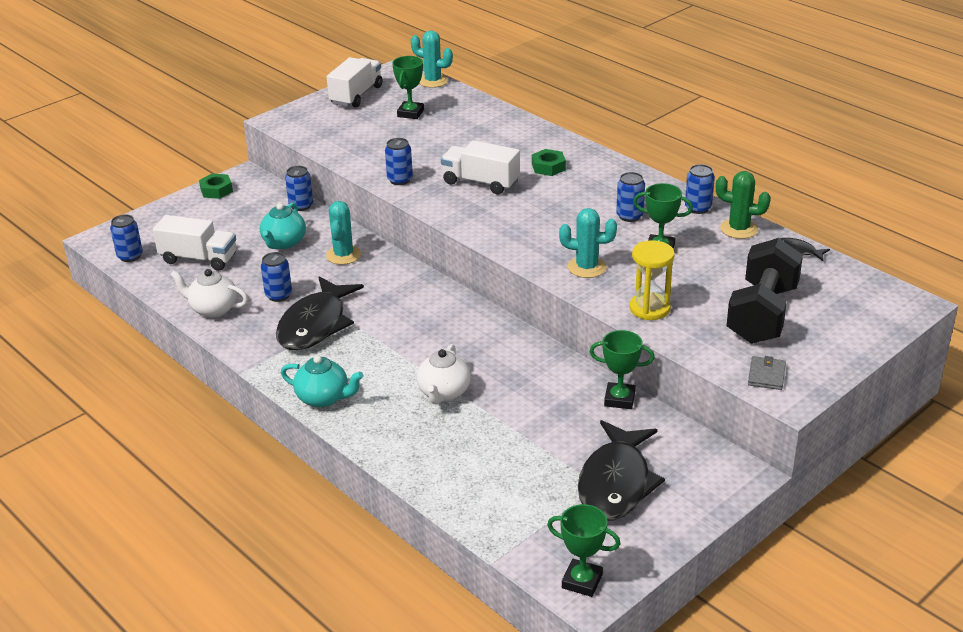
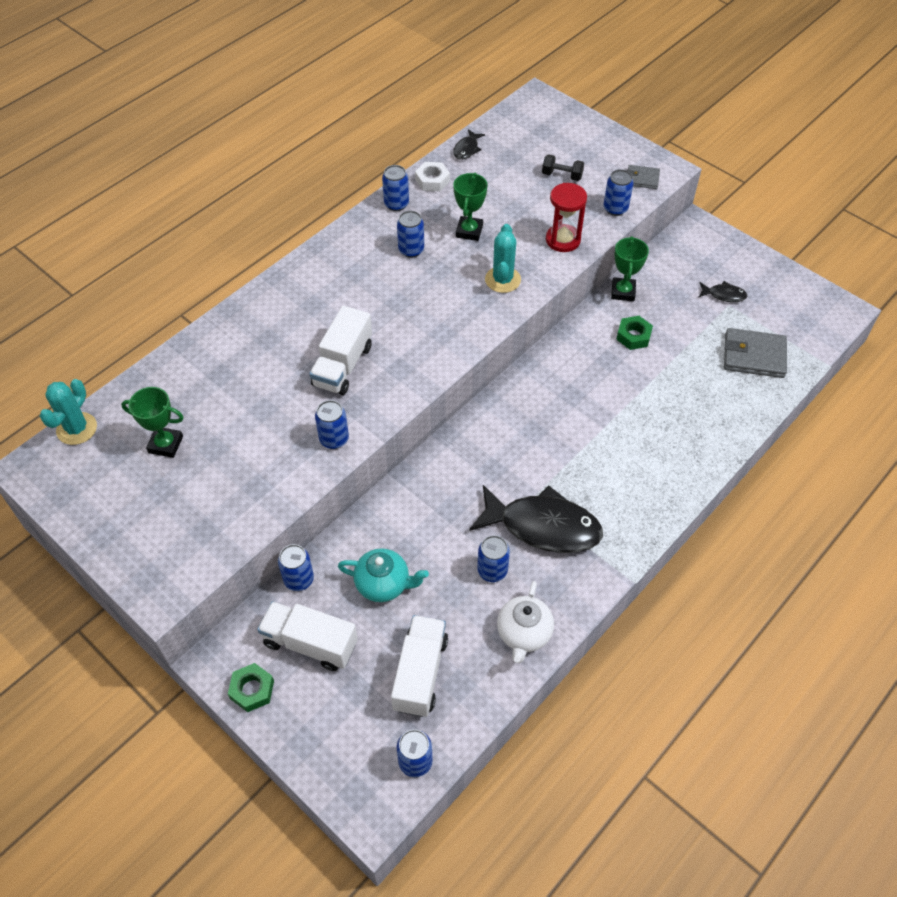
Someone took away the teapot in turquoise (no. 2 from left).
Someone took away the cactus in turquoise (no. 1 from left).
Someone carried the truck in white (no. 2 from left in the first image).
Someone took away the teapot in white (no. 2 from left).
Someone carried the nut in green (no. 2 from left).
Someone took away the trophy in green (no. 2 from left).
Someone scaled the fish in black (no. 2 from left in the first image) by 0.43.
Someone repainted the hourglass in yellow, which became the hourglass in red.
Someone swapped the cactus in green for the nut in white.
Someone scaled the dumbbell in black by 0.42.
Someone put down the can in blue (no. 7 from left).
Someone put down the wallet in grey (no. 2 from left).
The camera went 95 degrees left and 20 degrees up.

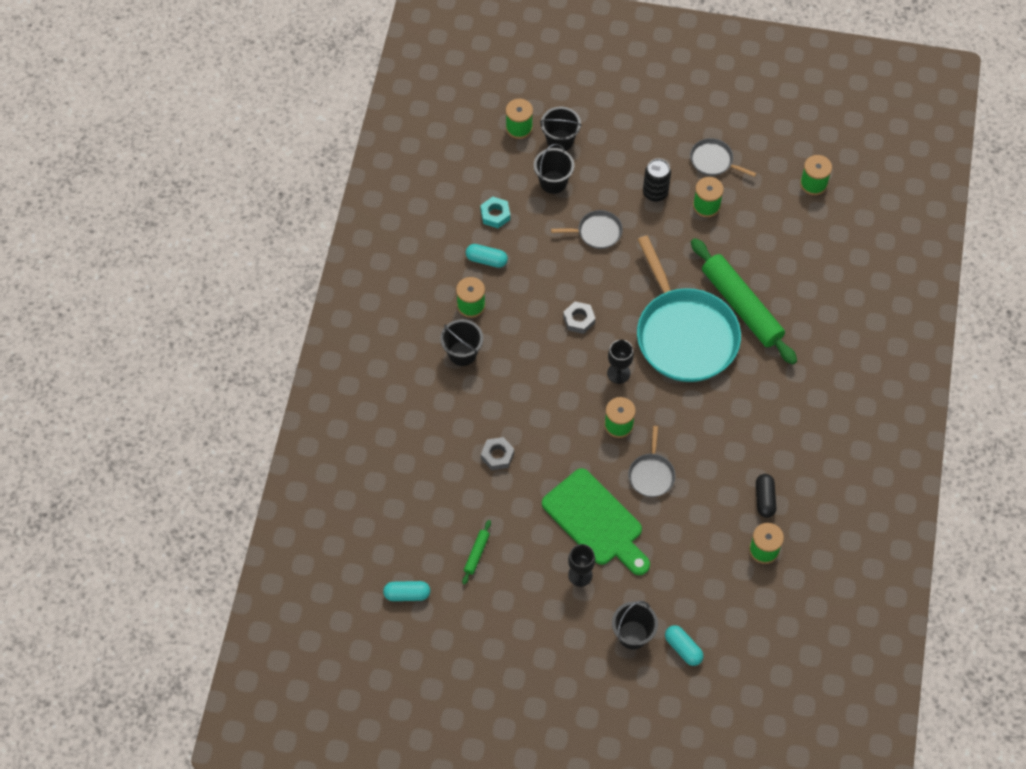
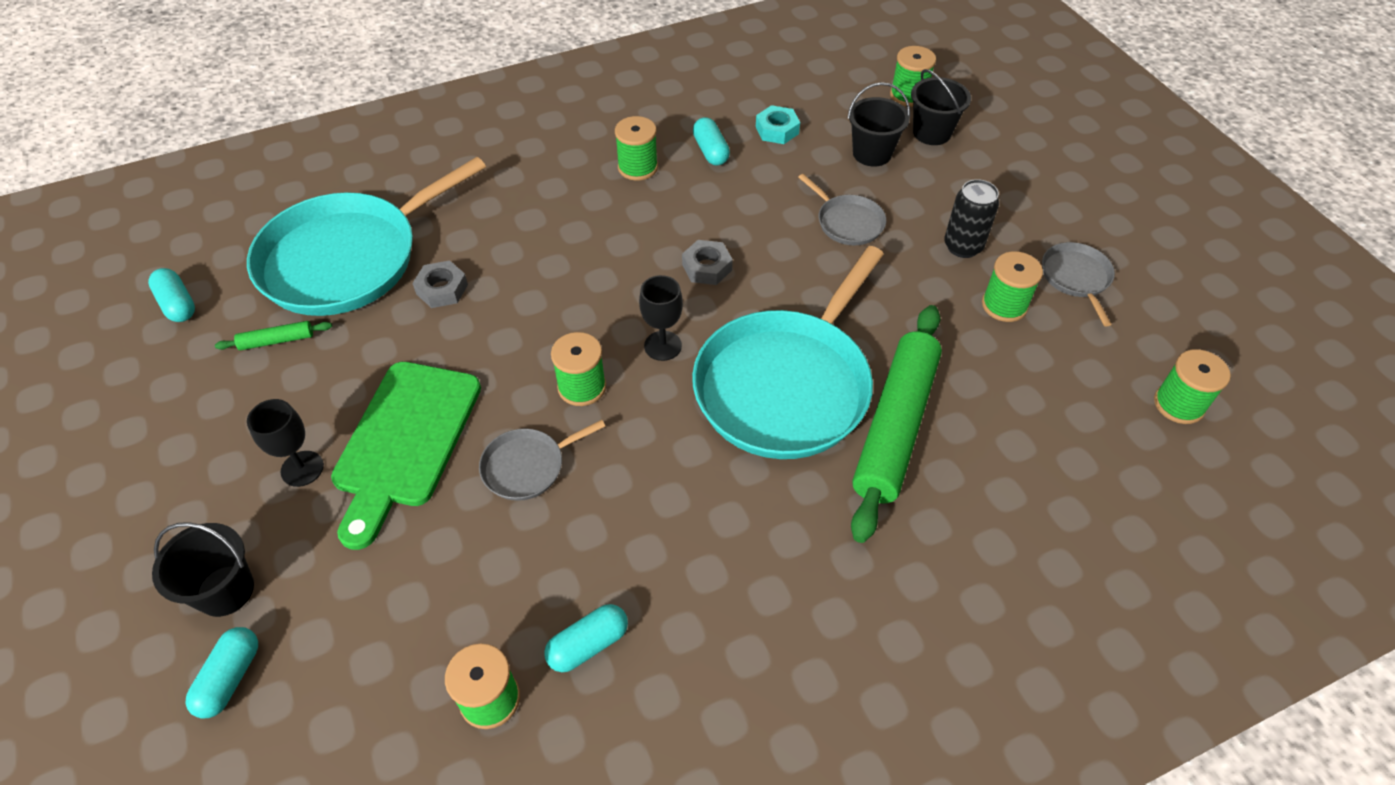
Someone took away the bucket in black (no. 1 from left).
Someone repainted the capsule in black, which became the capsule in turquoise (no. 3 from left).
Someone put down the pan in turquoise (no. 1 from left).
The camera went 55 degrees right and 10 degrees down.

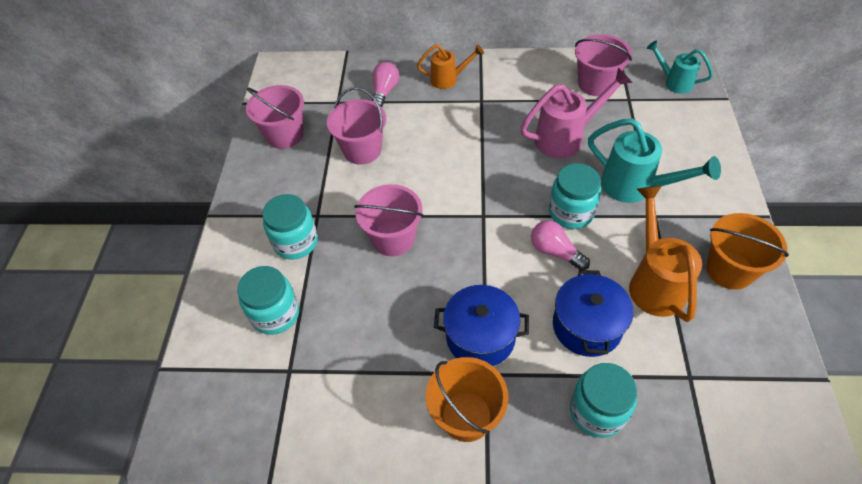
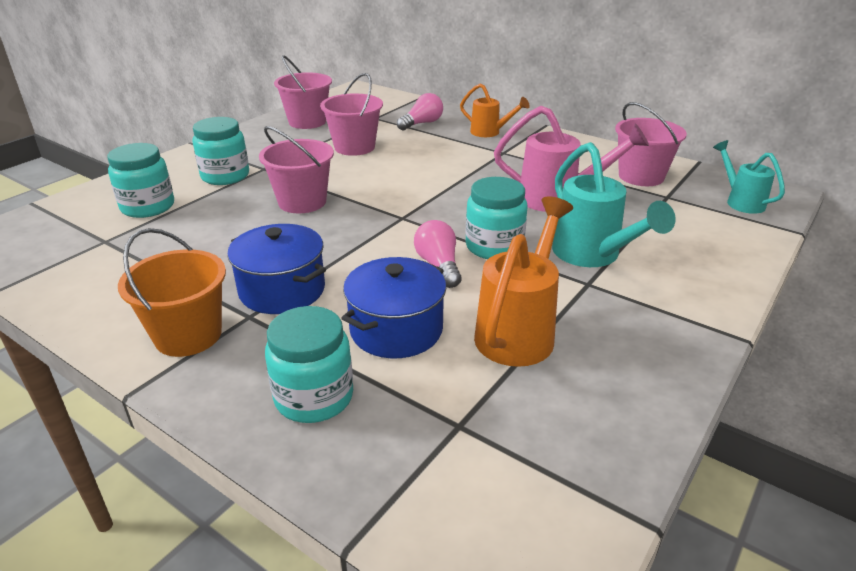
Someone took away the bucket in orange (no. 2 from left).
The camera went 30 degrees right and 20 degrees down.

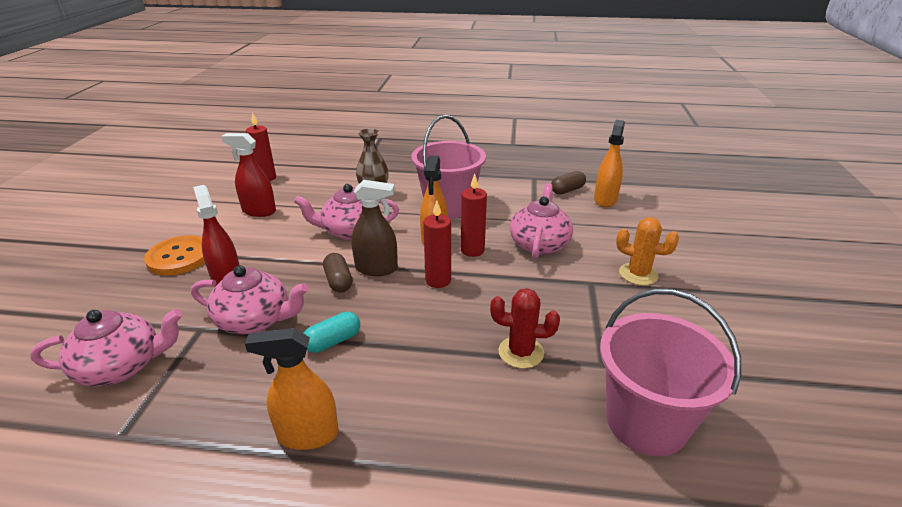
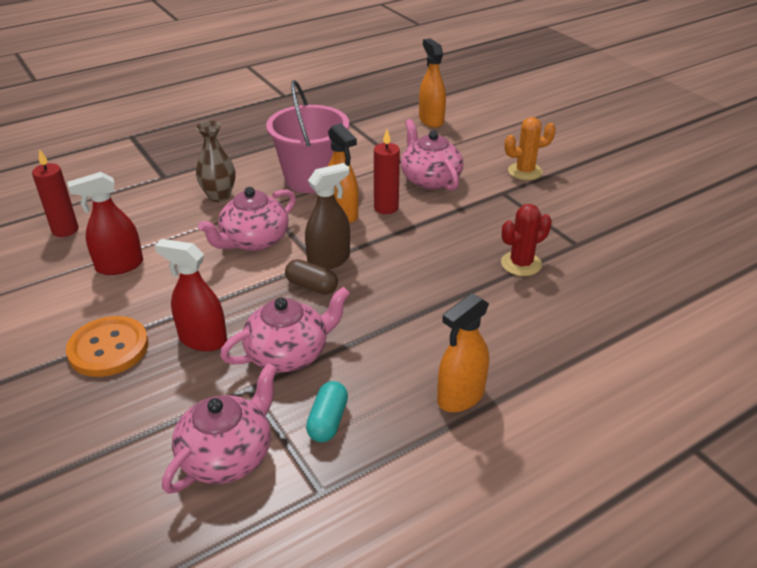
Someone carried the capsule in turquoise.
Someone took away the candle in red (no. 2 from left).
Someone took away the capsule in brown (no. 2 from left).
Someone took away the bucket in pink (no. 2 from left).
The camera went 40 degrees left and 5 degrees up.

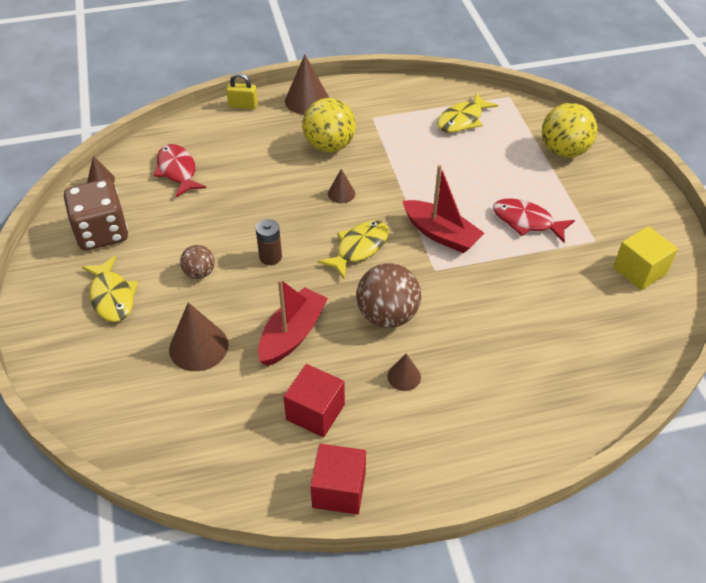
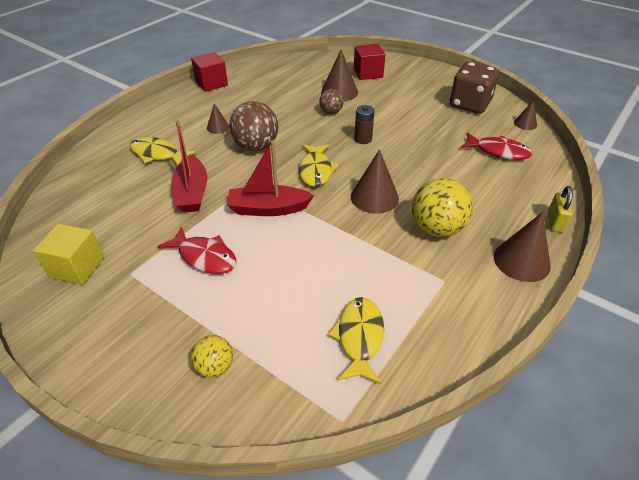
Someone carried the fish in yellow (no. 1 from left).
Someone carried the ball in brown (no. 1 from left in the first image).
Someone rotated the padlock in yellow by 45 degrees counterclockwise.
Someone carried the boat in red (no. 1 from left).
Someone carried the cube in red (no. 1 from left in the first image).
Someone scaled the cone in brown (no. 4 from left in the first image) by 1.81.
Someone rotated the fish in red (no. 2 from left in the first image) by 45 degrees clockwise.
Someone scaled the ball in yellow (no. 2 from left in the first image) by 0.56.
The camera went 140 degrees right and 5 degrees down.

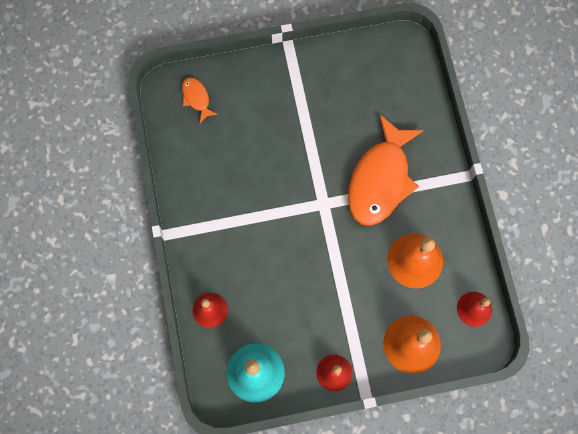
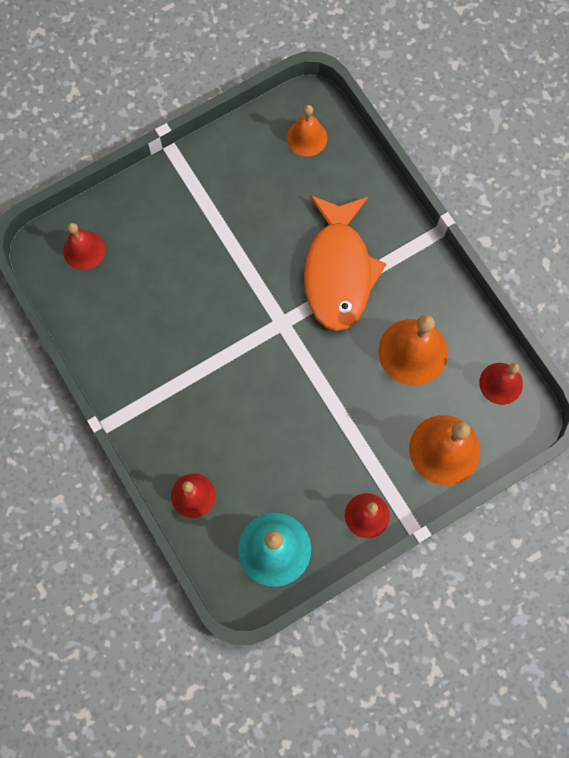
Someone swapped the fish in orange (no. 1 from left) for the bell in red (no. 1 from left).
Someone put down the bell in orange (no. 1 from left).
The camera went 20 degrees left and 0 degrees up.

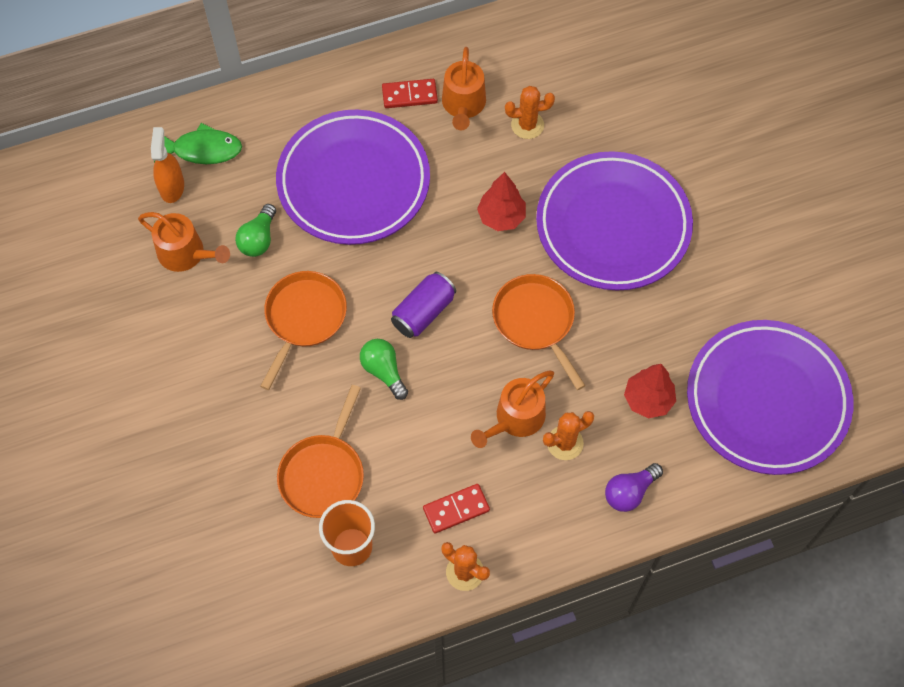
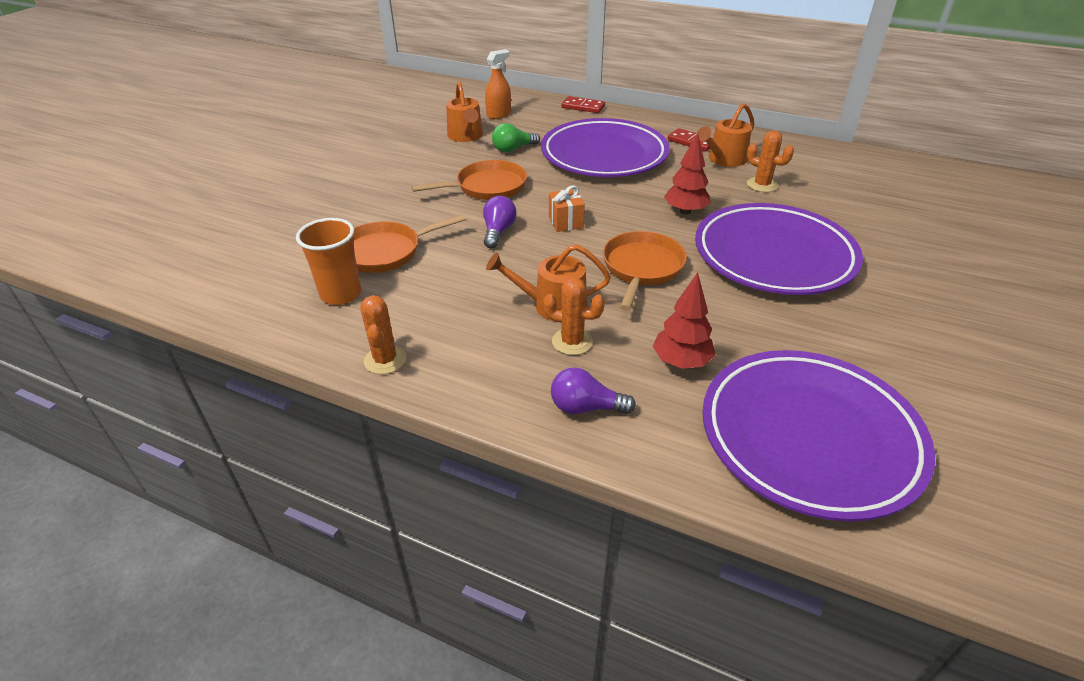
Someone took away the fish in green.
Someone repainted the light bulb in green (no. 2 from left), which became the light bulb in purple (no. 1 from left).
Someone swapped the can in purple for the gift in orange.
Someone carried the domino in red (no. 2 from left in the first image).
The camera went 45 degrees right and 25 degrees down.

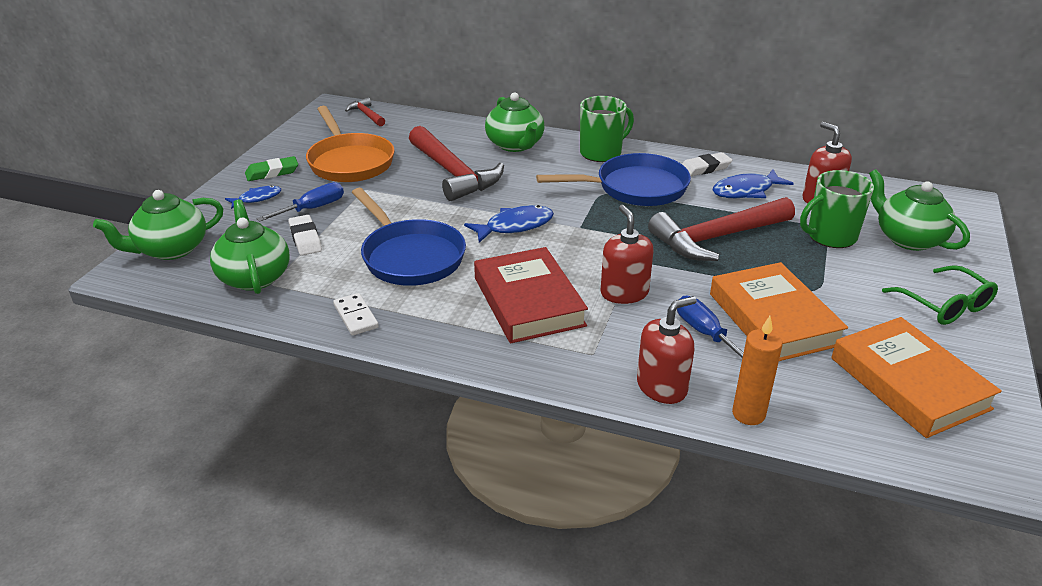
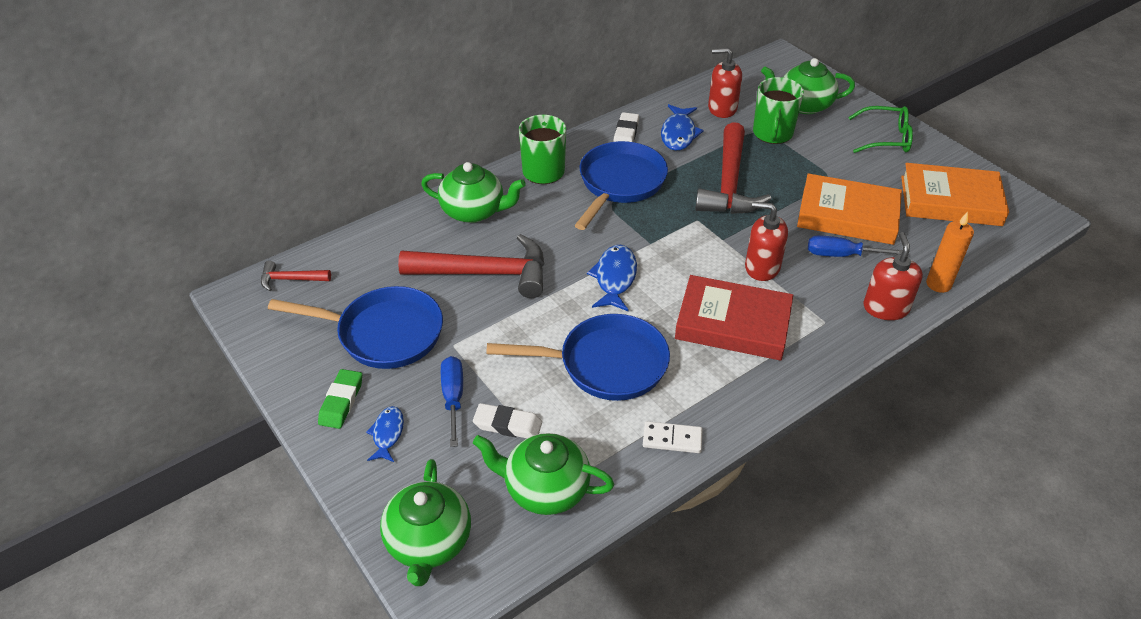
Someone repainted the pan in orange, which became the pan in blue (no. 1 from left).
The camera went 55 degrees left and 10 degrees up.

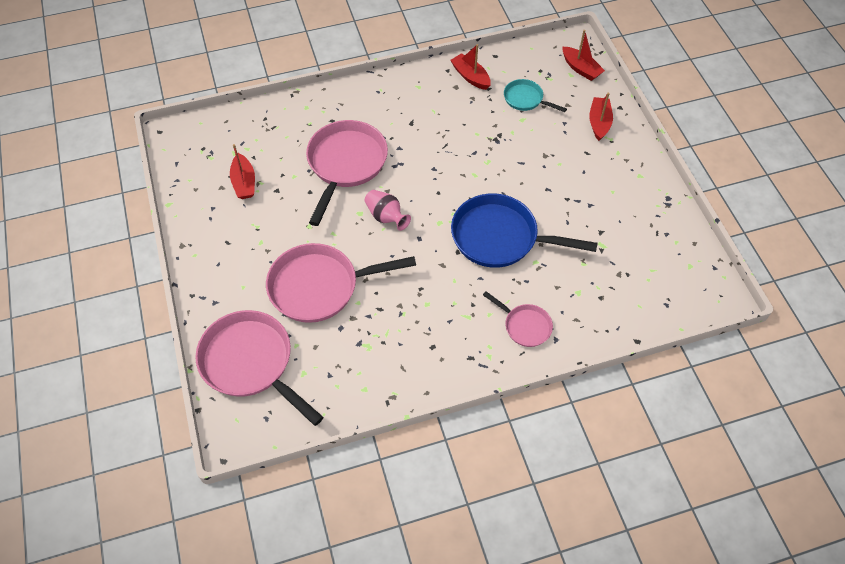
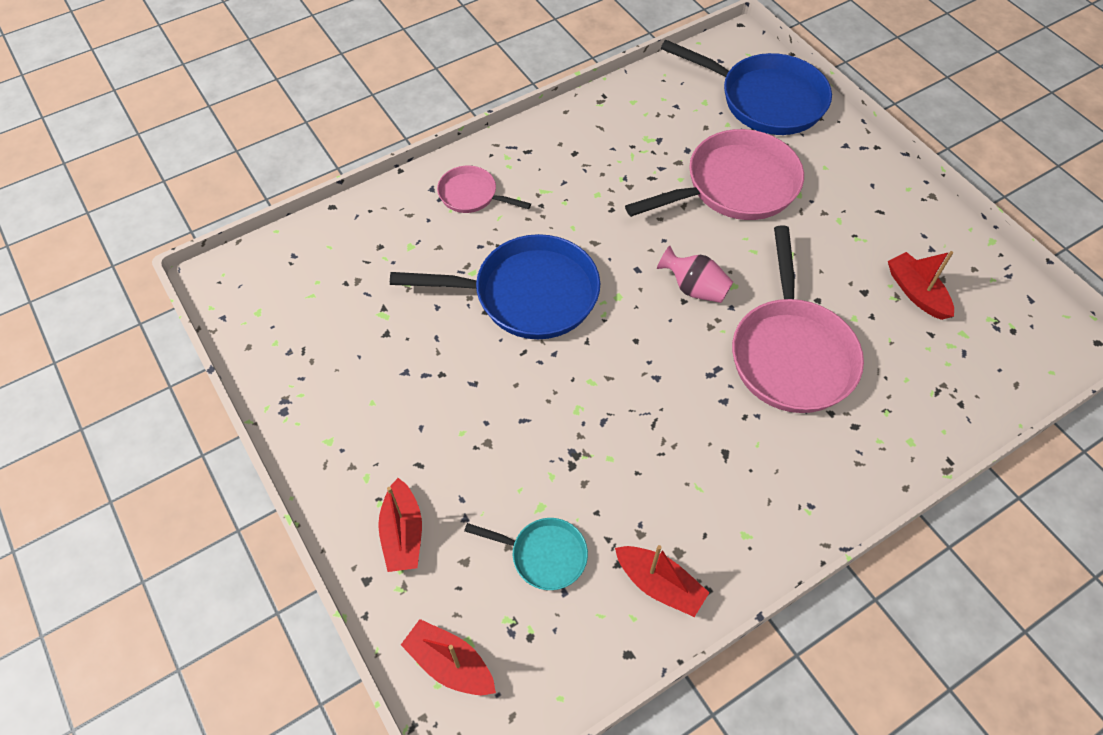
Someone repainted the pan in pink (no. 1 from left), which became the pan in blue (no. 2 from left).
The camera went 165 degrees right and 0 degrees up.

